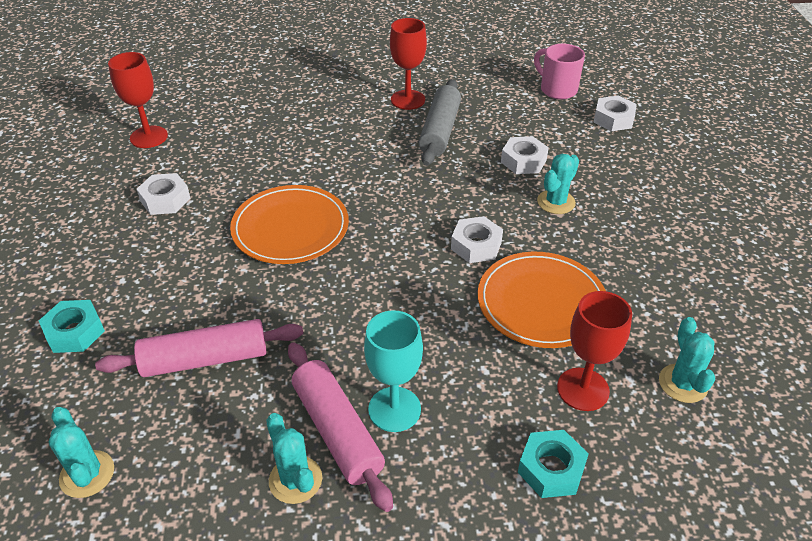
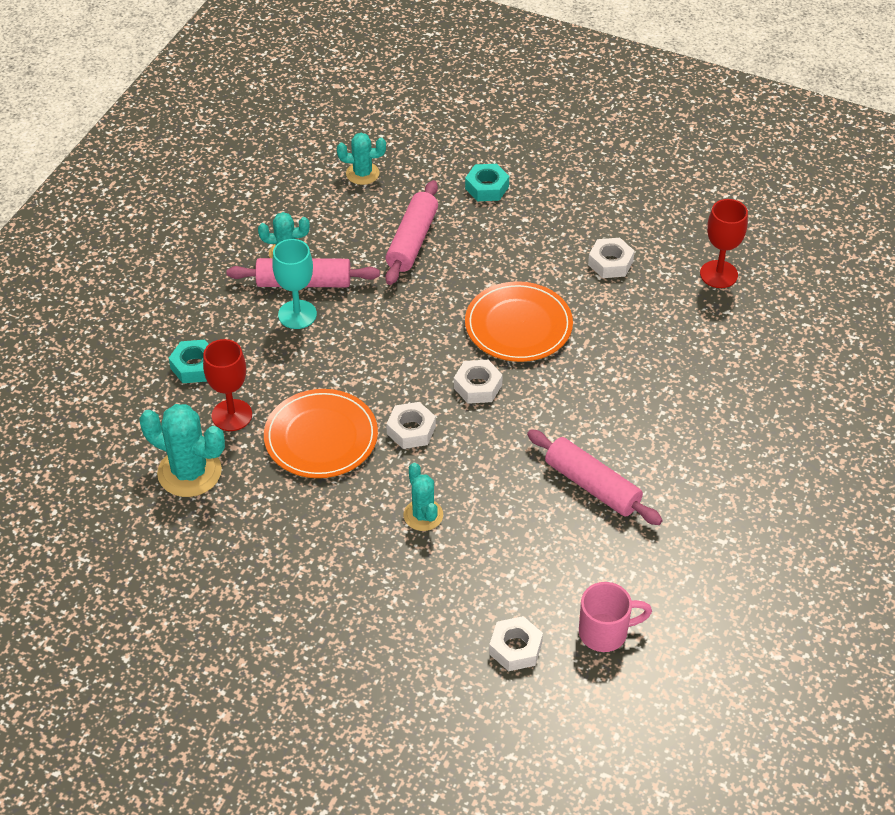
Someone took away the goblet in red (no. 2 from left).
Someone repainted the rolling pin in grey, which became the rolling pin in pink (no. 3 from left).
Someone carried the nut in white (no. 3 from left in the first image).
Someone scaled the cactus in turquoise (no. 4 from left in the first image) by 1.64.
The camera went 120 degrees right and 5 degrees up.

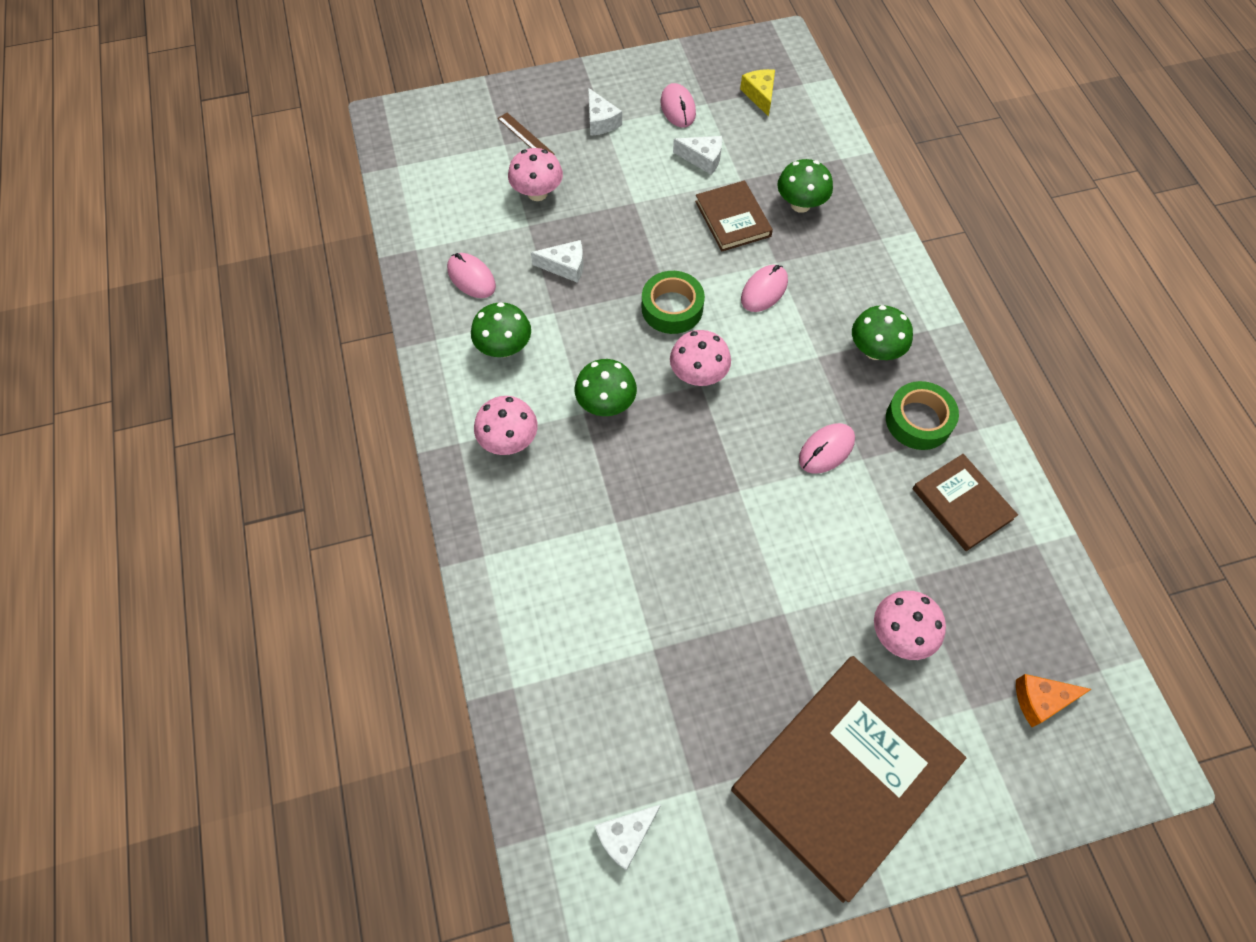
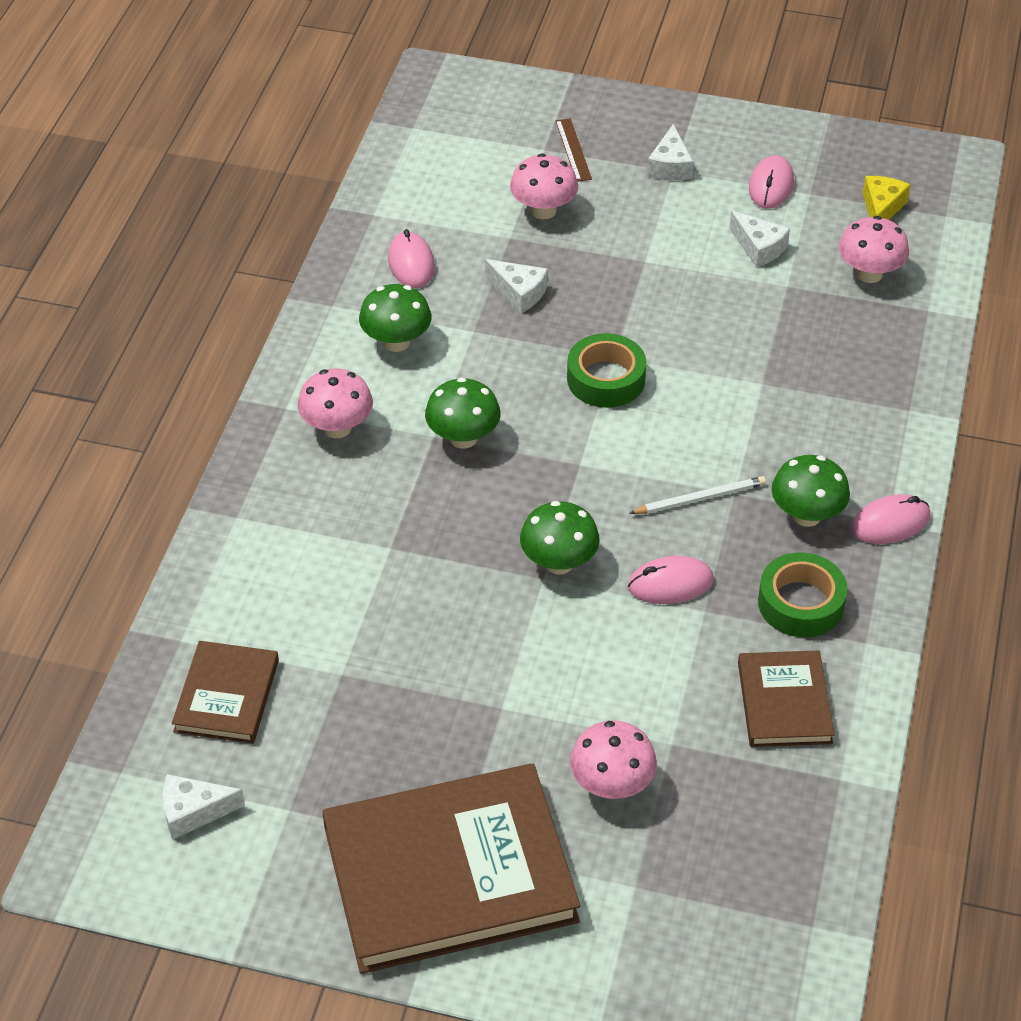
Someone carried the mushroom in pink (no. 3 from left in the first image).
Someone carried the book in brown (no. 1 from left).
Someone carried the mouse in pink (no. 3 from left in the first image).
Someone carried the mushroom in green (no. 3 from left).
Someone took away the cheese in orange.
Someone put down the pencil in white.
The camera went 30 degrees right and 15 degrees down.

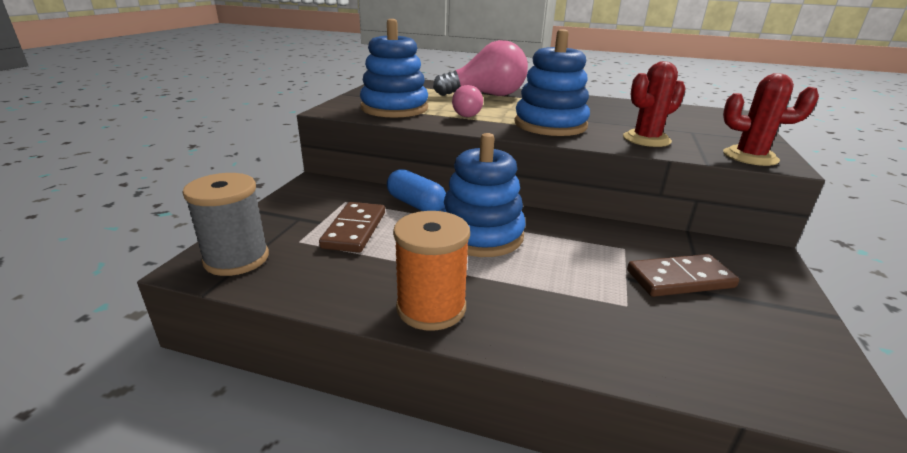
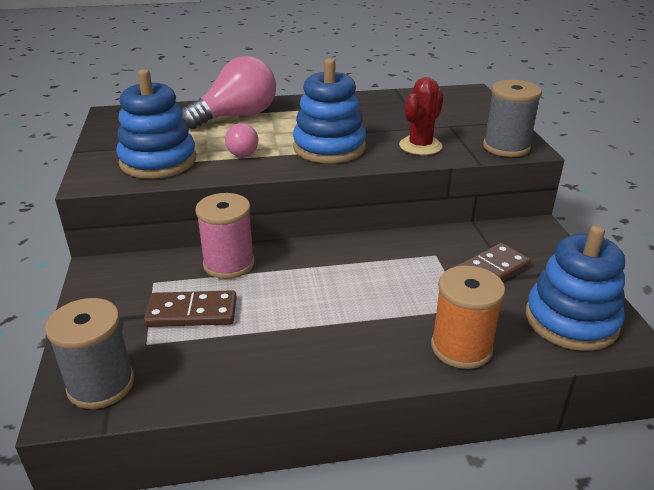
Someone rotated the domino in brown (no. 1 from left) by 75 degrees counterclockwise.
Someone swapped the capsule in blue for the spool in pink.
Someone carried the spool in orange.
Someone carried the stacking toy in blue (no. 2 from left in the first image).
Someone swapped the cactus in red (no. 2 from left) for the spool in grey (no. 2 from left).
The camera went 25 degrees left and 5 degrees up.

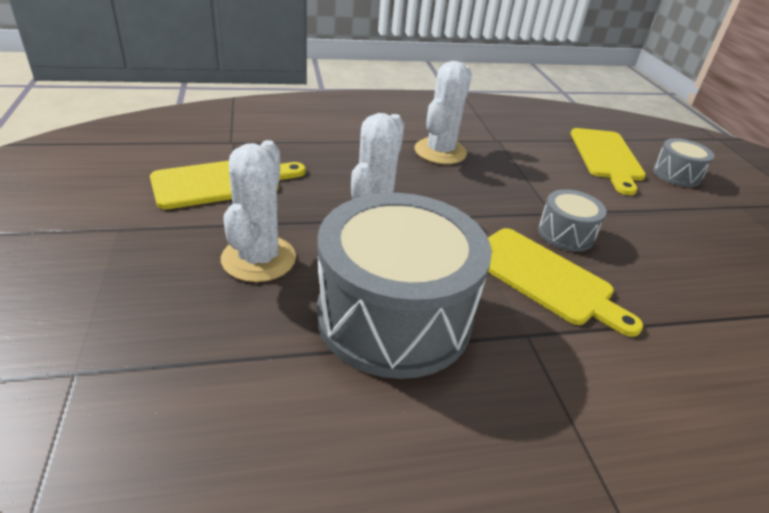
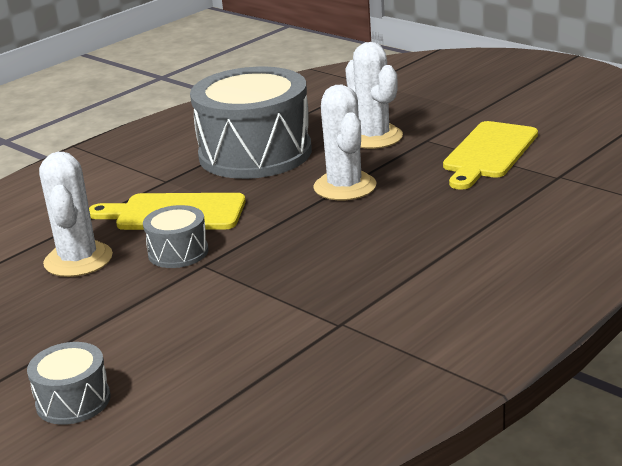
Someone carried the cactus in white (no. 3 from left in the first image).
Someone took away the cutting board in yellow (no. 3 from left).
The camera went 150 degrees right and 10 degrees down.

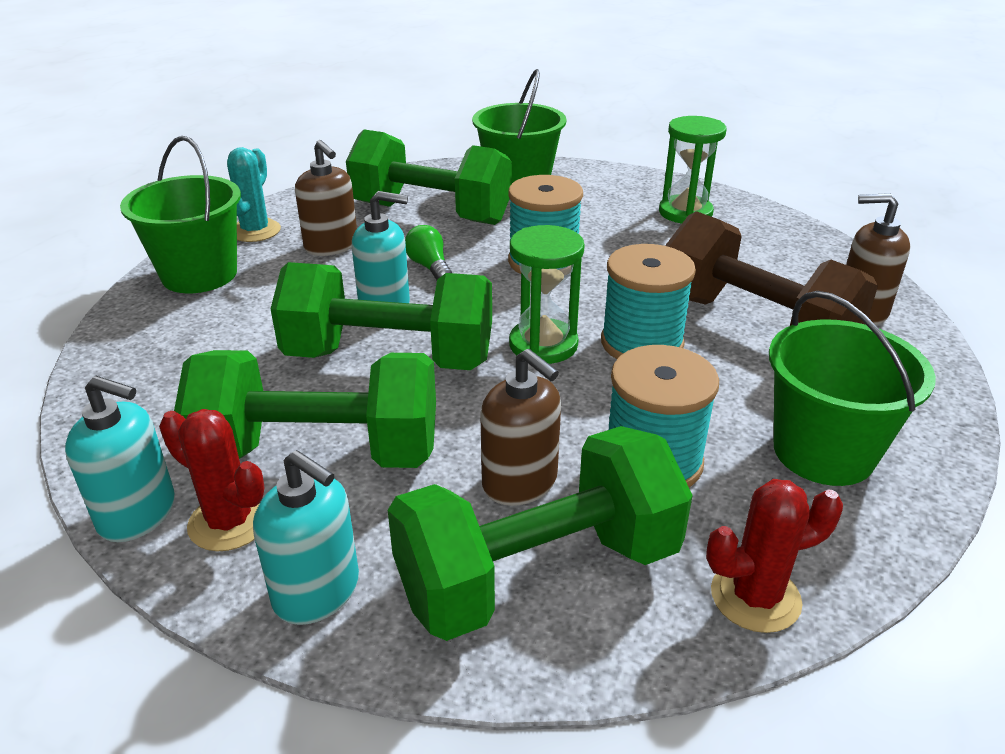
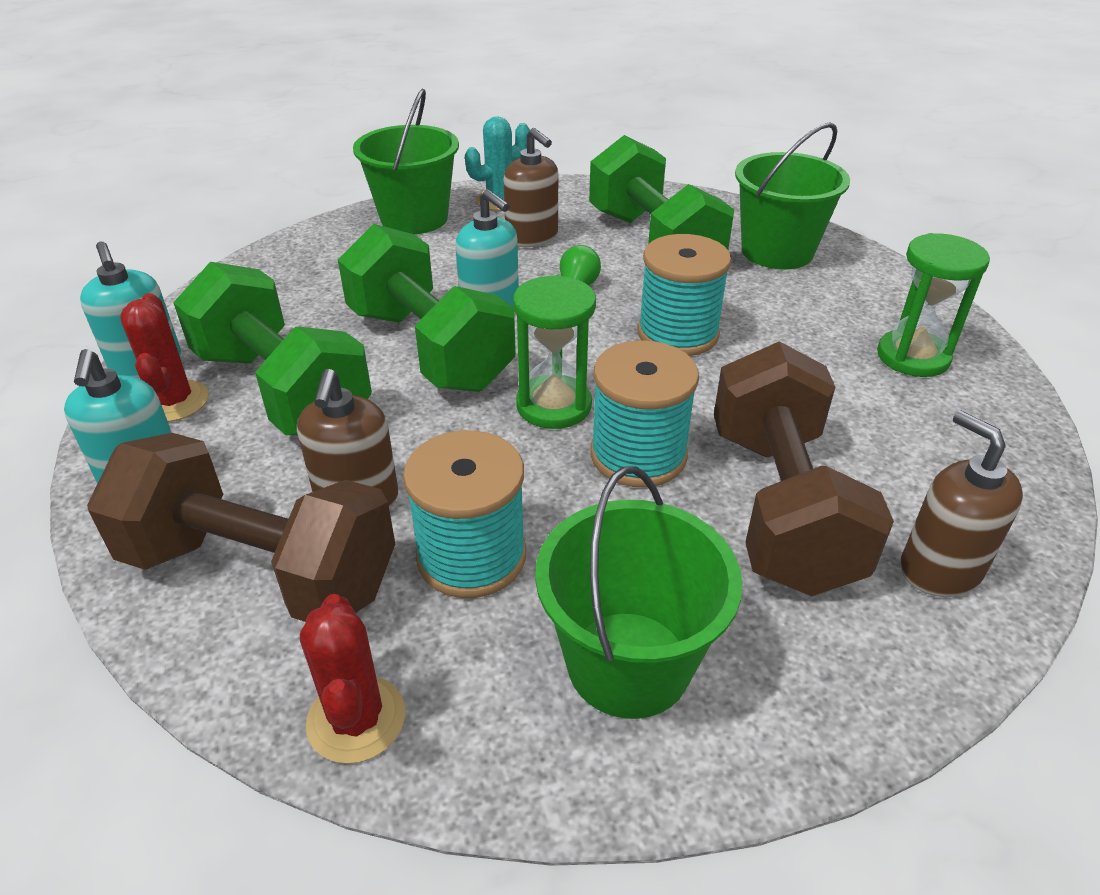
Someone rotated the soap dispenser in brown (no. 1 from left in the first image) by 45 degrees counterclockwise.
Someone repainted the dumbbell in green (no. 4 from left), which became the dumbbell in brown (no. 1 from left).
Someone rotated the cactus in red (no. 2 from left) by 45 degrees clockwise.
The camera went 45 degrees right and 5 degrees up.

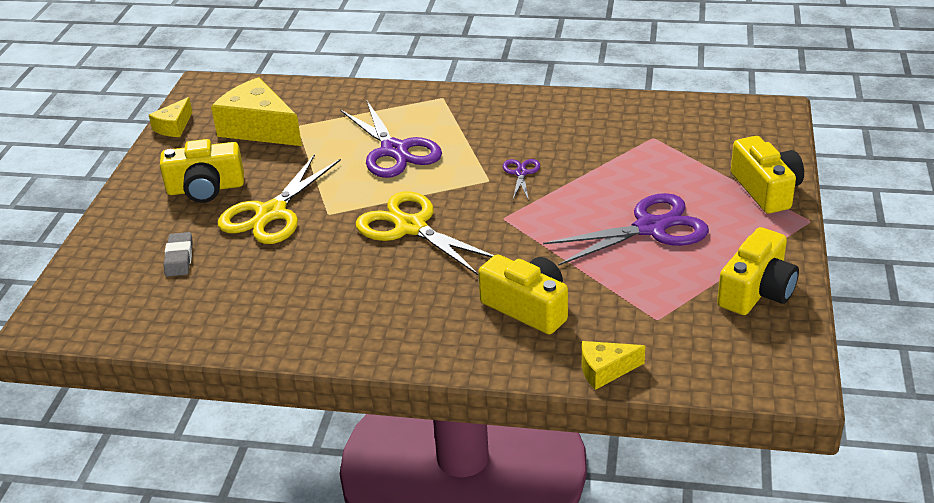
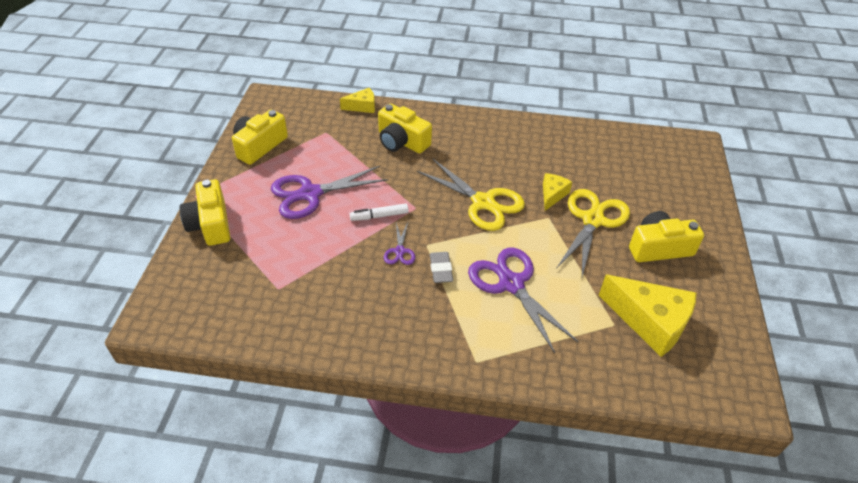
Someone carried the cheese in yellow (no. 1 from left in the first image).
Someone carried the eraser in grey.
Someone put down the marker in white.
The camera went 175 degrees right and 10 degrees up.

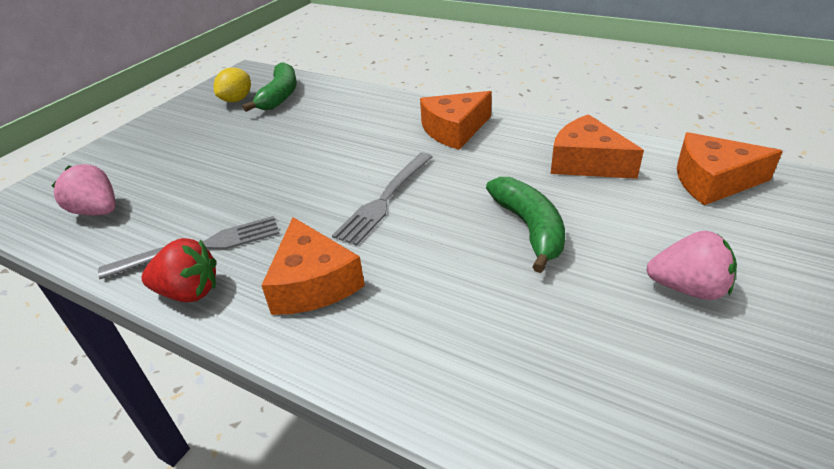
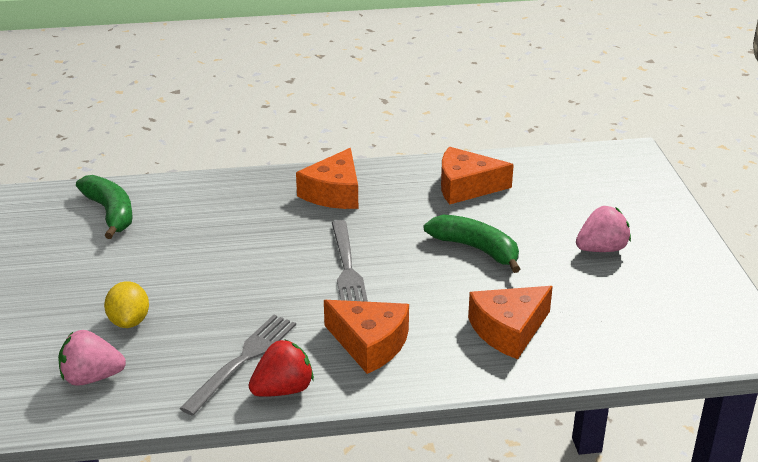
Someone carried the lemon in yellow.
Someone carried the cheese in orange (no. 4 from left).
The camera went 40 degrees left and 5 degrees down.

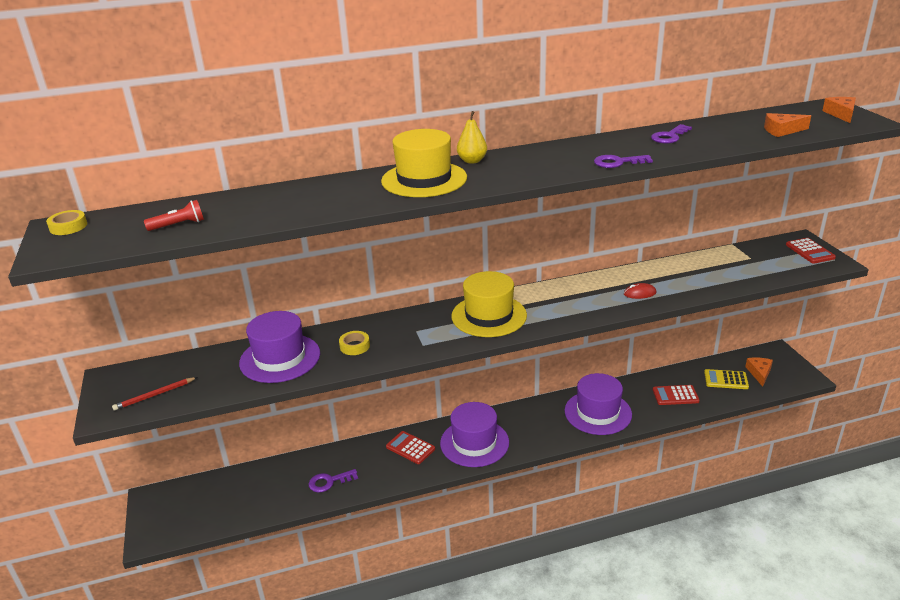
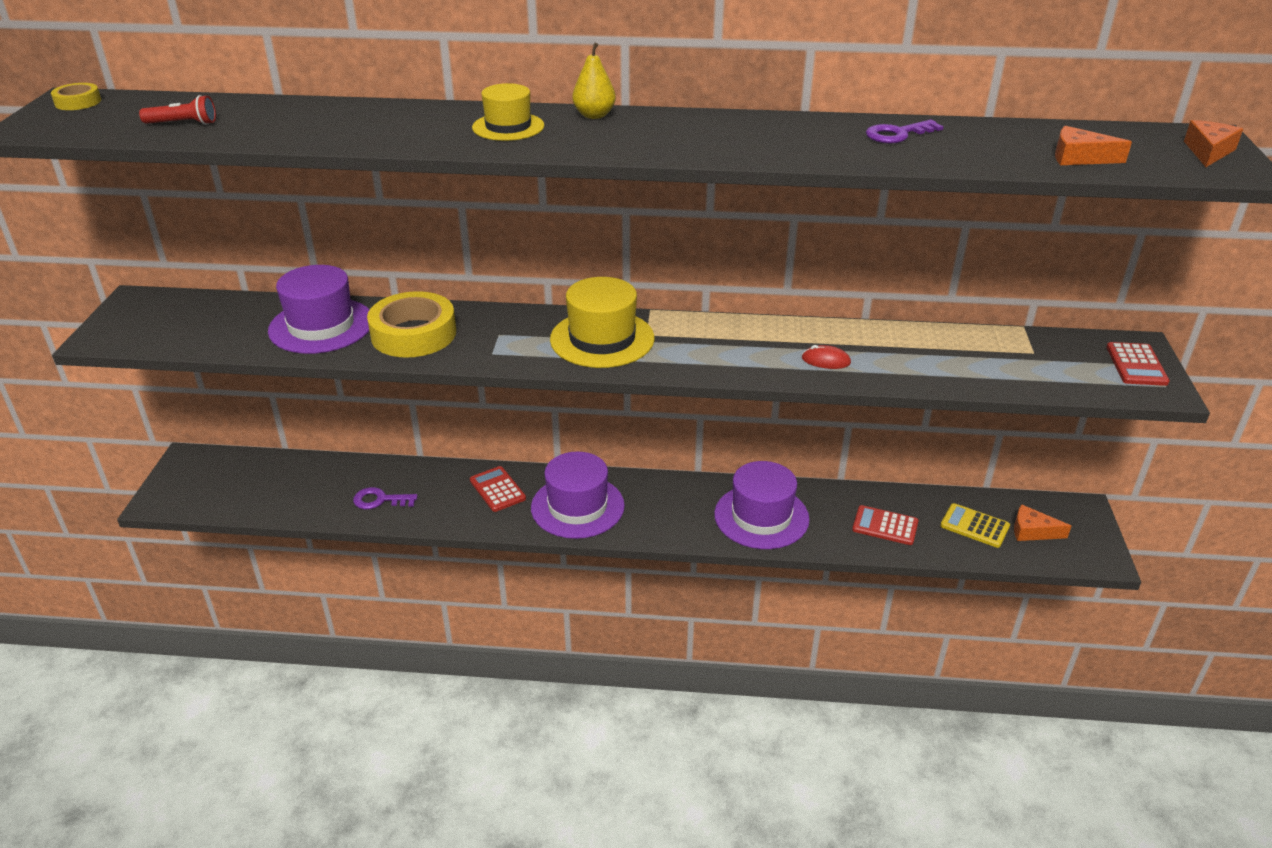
Someone took away the pencil in red.
Someone scaled the tape in yellow (no. 2 from left) by 2.14.
Someone scaled the hat in yellow (no. 1 from left) by 0.61.
Someone took away the key in purple (no. 2 from left).
Someone rotated the cheese in orange (no. 1 from left) by 105 degrees counterclockwise.
The camera went 20 degrees right and 5 degrees up.

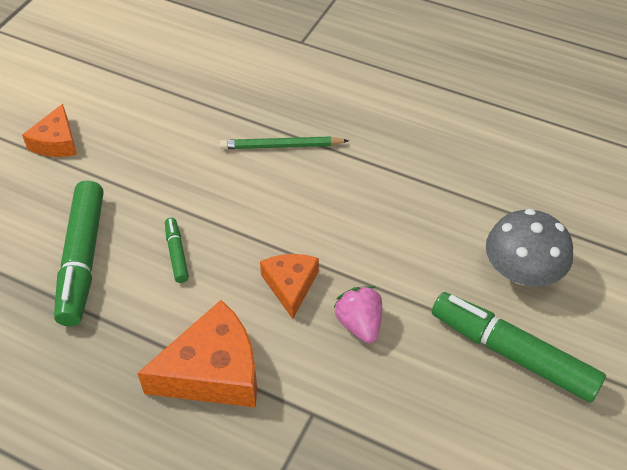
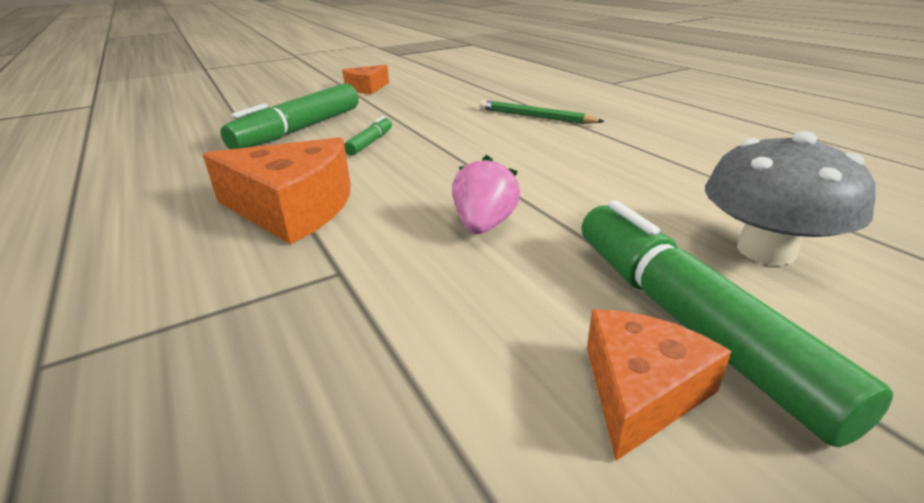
Someone carried the cheese in orange (no. 3 from left).
The camera went 35 degrees right and 20 degrees down.

